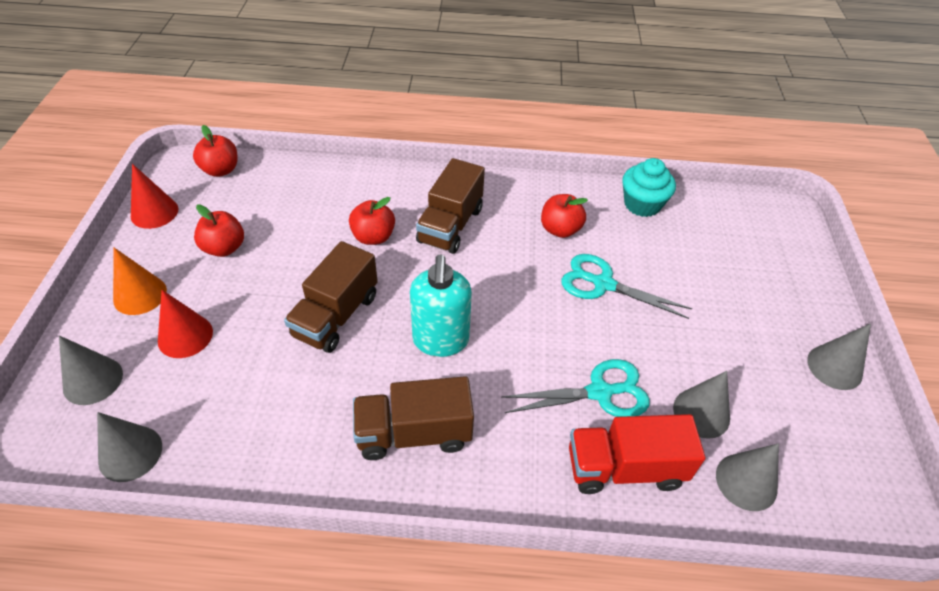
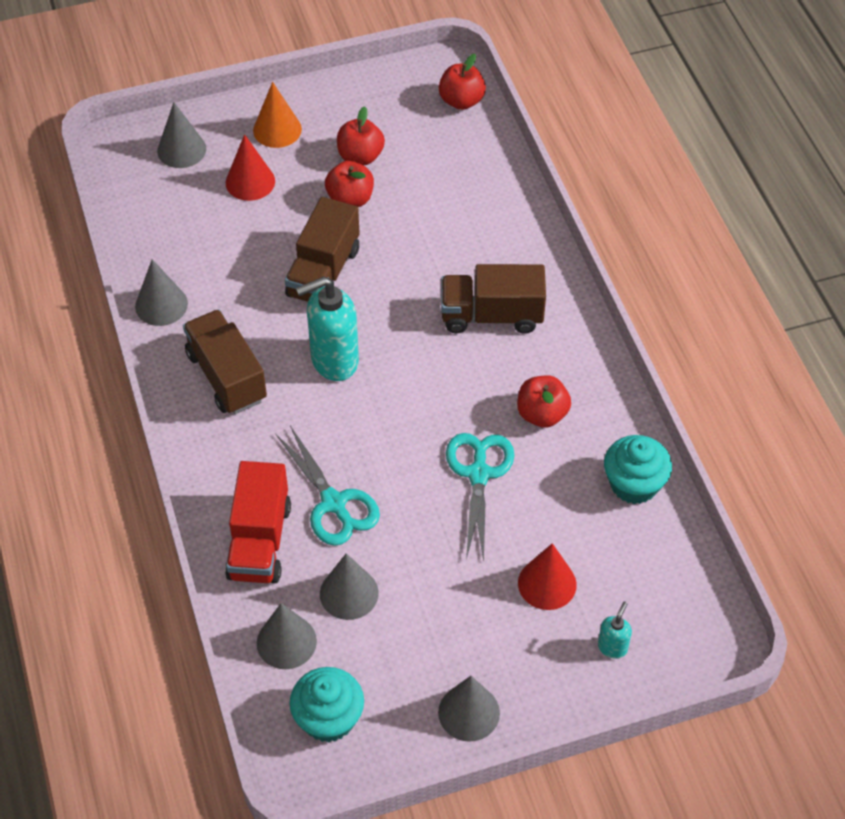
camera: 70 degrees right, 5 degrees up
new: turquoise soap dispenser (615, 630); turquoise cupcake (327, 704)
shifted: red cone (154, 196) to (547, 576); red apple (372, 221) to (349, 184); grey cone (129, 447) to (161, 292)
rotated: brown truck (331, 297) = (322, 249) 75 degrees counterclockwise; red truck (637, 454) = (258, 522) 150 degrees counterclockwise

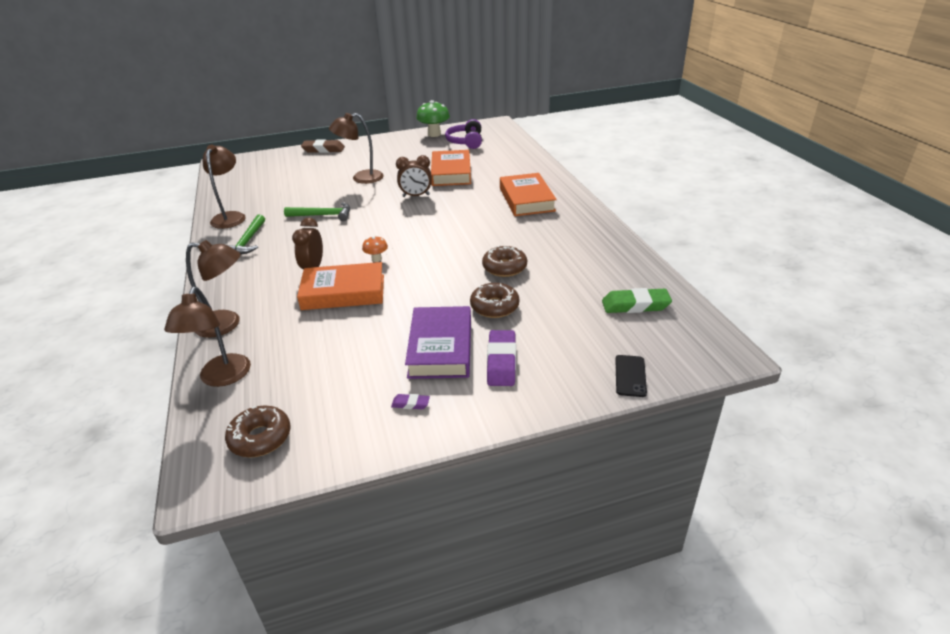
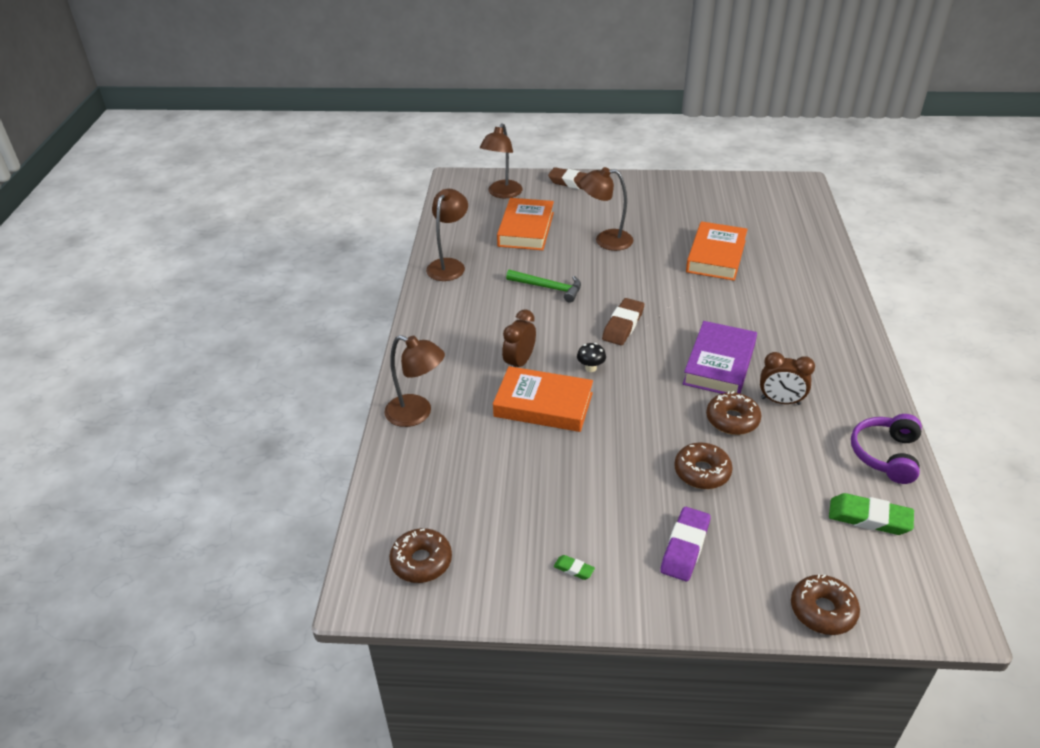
camera: 20 degrees right, 5 degrees up
gone: green mushroom (433, 118); green hammer (246, 234)
new: brown eraser (623, 321)
shifted: purple headphones (463, 134) to (886, 449); brown clock (414, 176) to (787, 378); orange book (528, 194) to (525, 224); brown lamp (207, 337) to (501, 160); purple book (438, 342) to (720, 357)
swapped: black phone (631, 376) to brown donut (825, 604)
repainted: orange mushroom (375, 249) to black mushroom (591, 357); purple eraser (410, 401) to green eraser (574, 567)

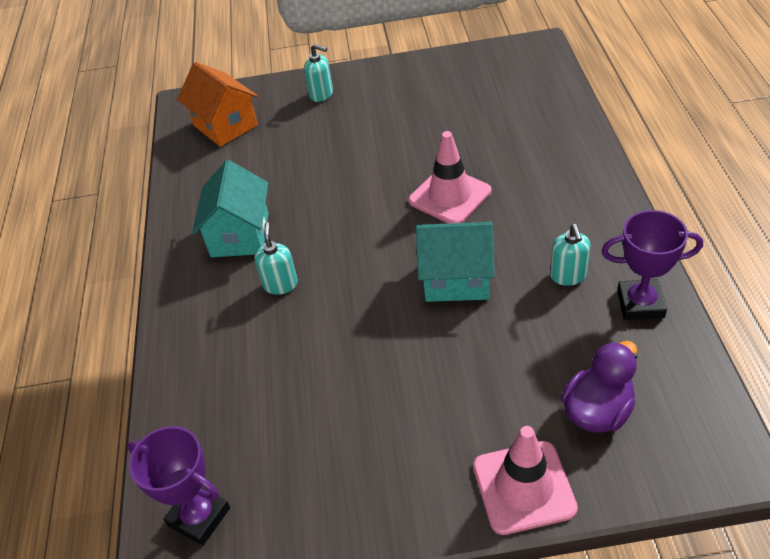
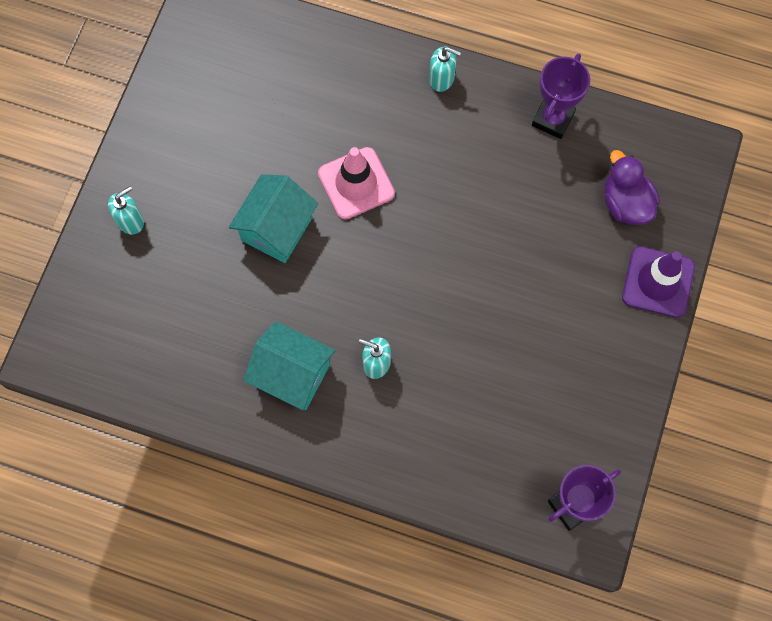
camera: 70 degrees left, 25 degrees up
gone: orange house (217, 104)
shifted: turquoise house (455, 262) to (273, 218); turquoise soap dispenser (570, 255) to (445, 69)
repainted: pink traffic cone (525, 480) to purple traffic cone (658, 282)

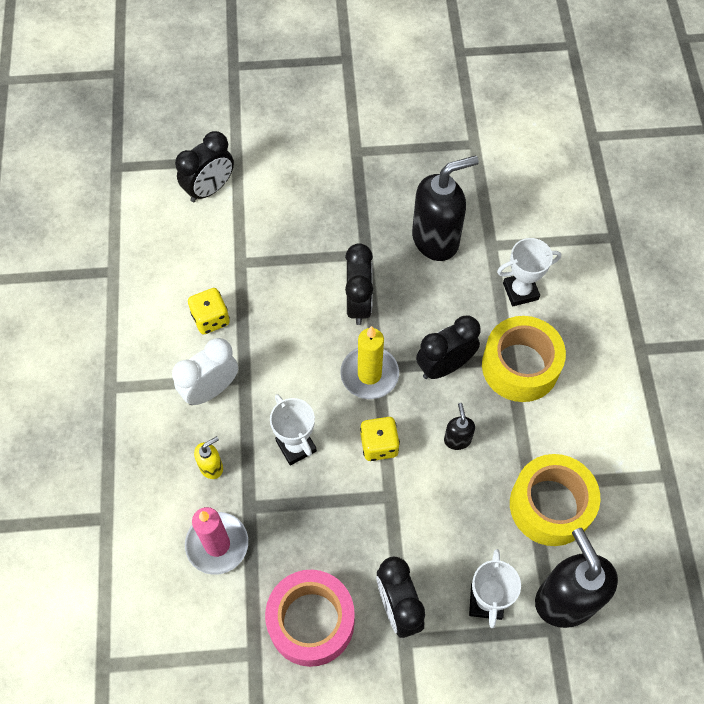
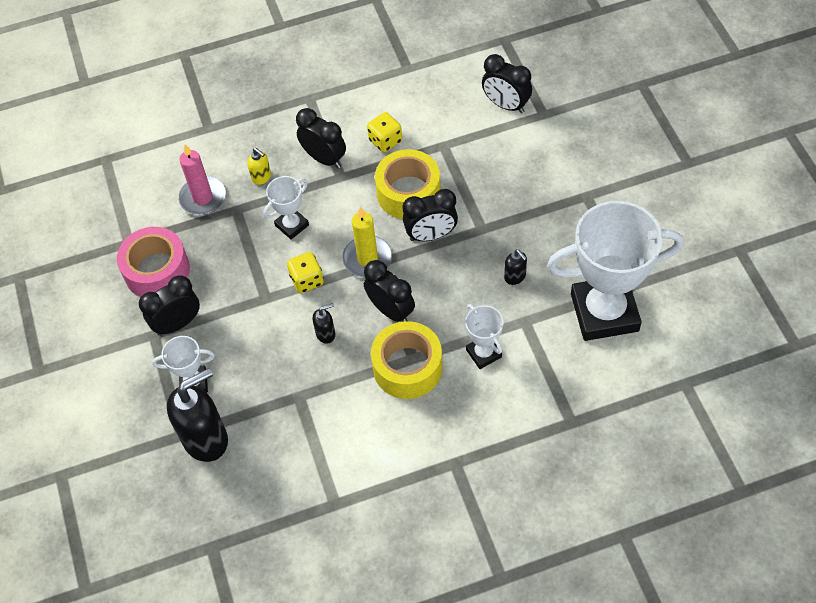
camera: 80 degrees right, 5 degrees down
new: white trophy (615, 271)
shifted: yellow tape (555, 500) to (407, 184)
repainted: white clock (205, 371) to black clock (321, 138)
scaled: black soap dispenser (445, 208) = (515, 267) x0.45

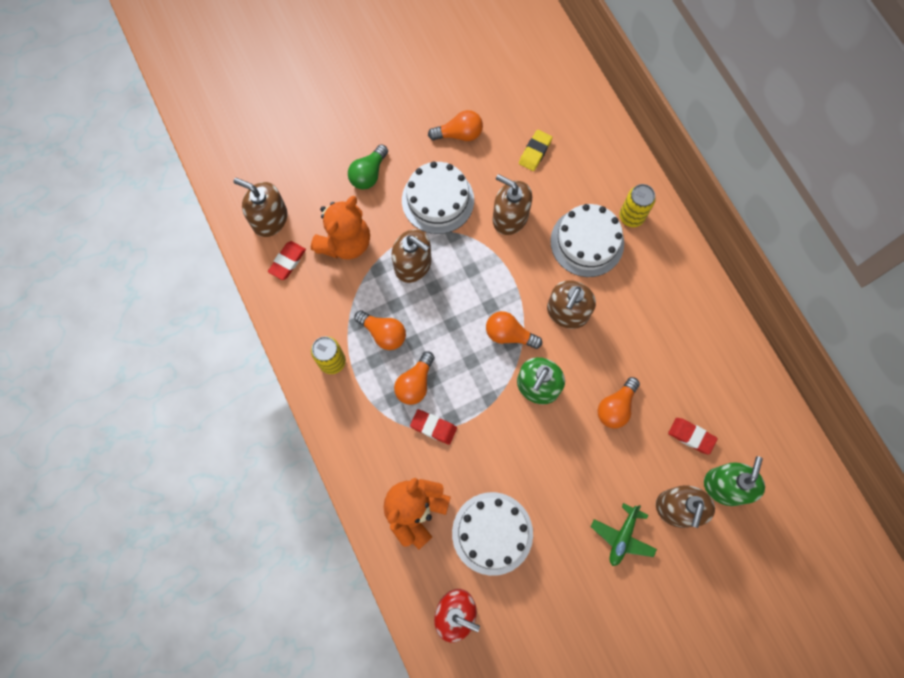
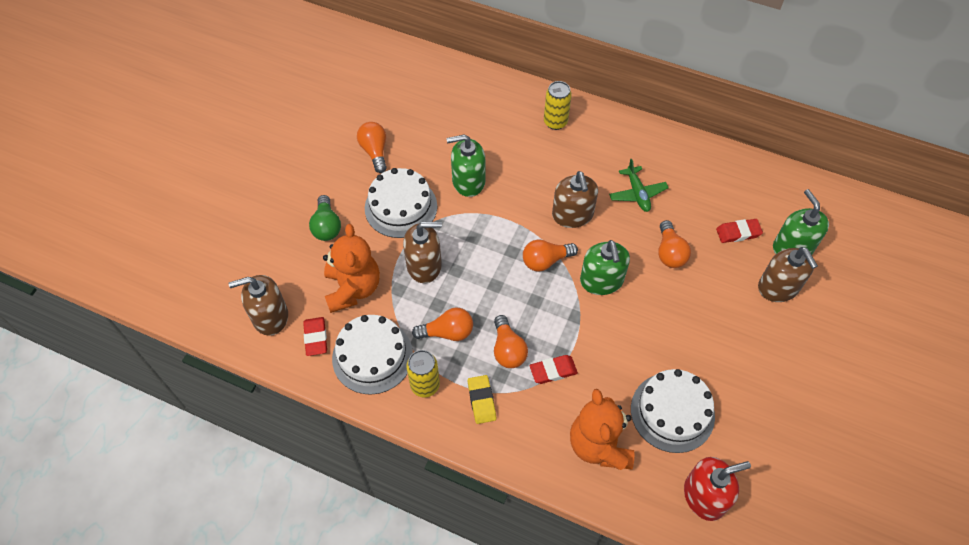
camera: 40 degrees left, 15 degrees down
shifted: yellow eraser (535, 150) to (482, 399); white cake (587, 240) to (372, 355); green plane (624, 534) to (639, 185)
repainted: brown soap dispenser (512, 204) to green soap dispenser (465, 165)
rotated: orange light bulb (455, 125) = (372, 147) 60 degrees counterclockwise

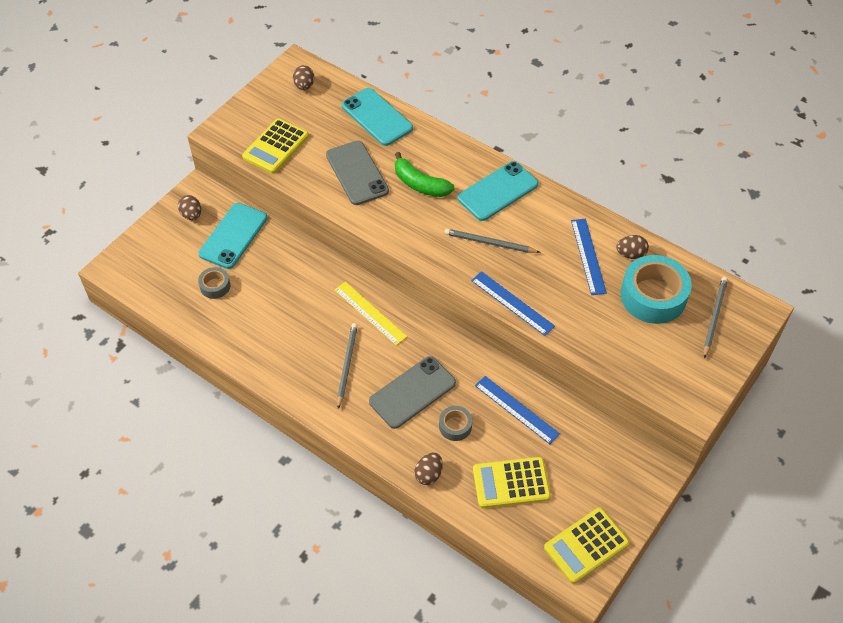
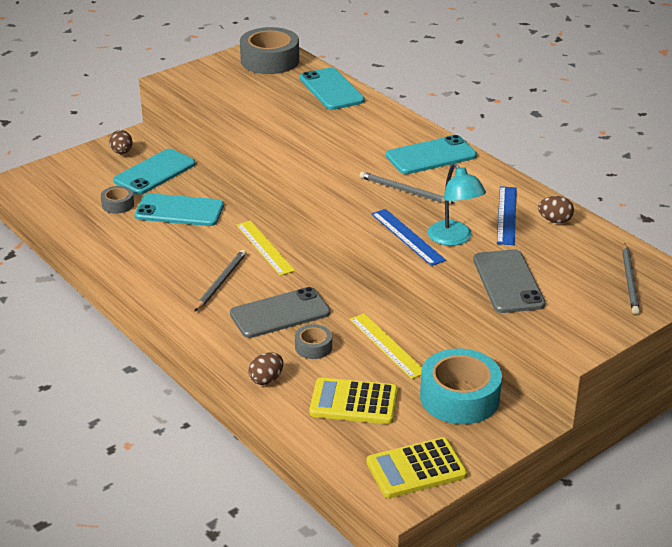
camera: 15 degrees right, 20 degrees down
gone: yellow calculator (275, 146); green banana (424, 174)
new: turquoise lamp (457, 204); turquoise phone (179, 209)
shifted: grey phone (357, 173) to (509, 281); turquoise tape (656, 289) to (461, 386)
swapped: brown egg (303, 77) to grey tape (269, 50)
repainted: blue ruler (517, 410) to yellow ruler (386, 346)
rotated: grey pencil (716, 318) = (631, 278) 150 degrees clockwise

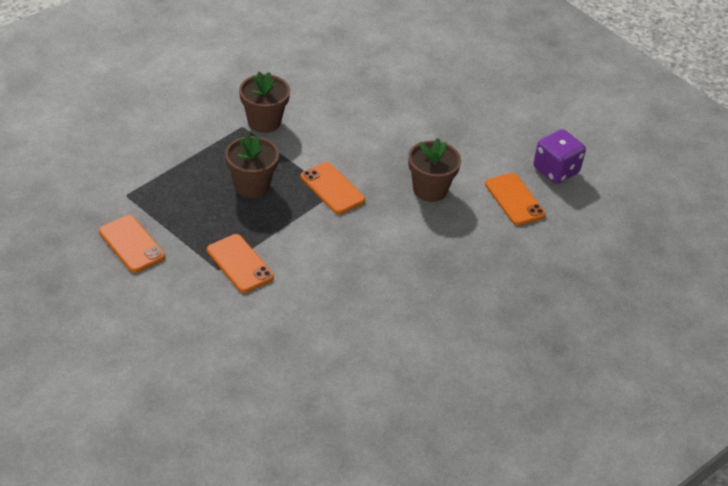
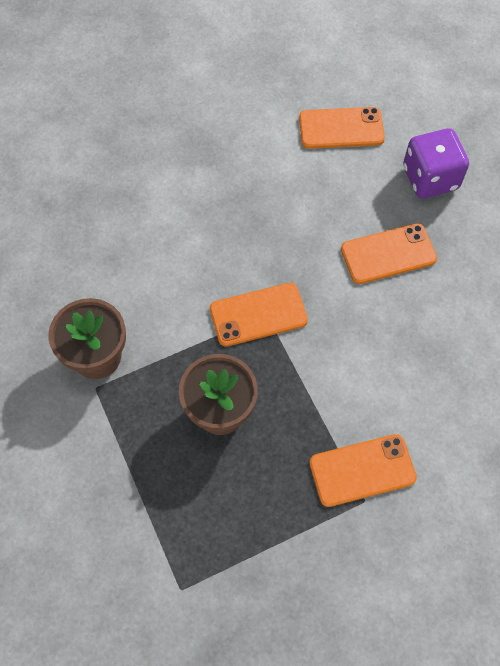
camera: 65 degrees left, 20 degrees up
gone: brown flower pot (434, 170)
shifted: purple dice (559, 156) to (436, 163); orange phone (132, 244) to (389, 253)

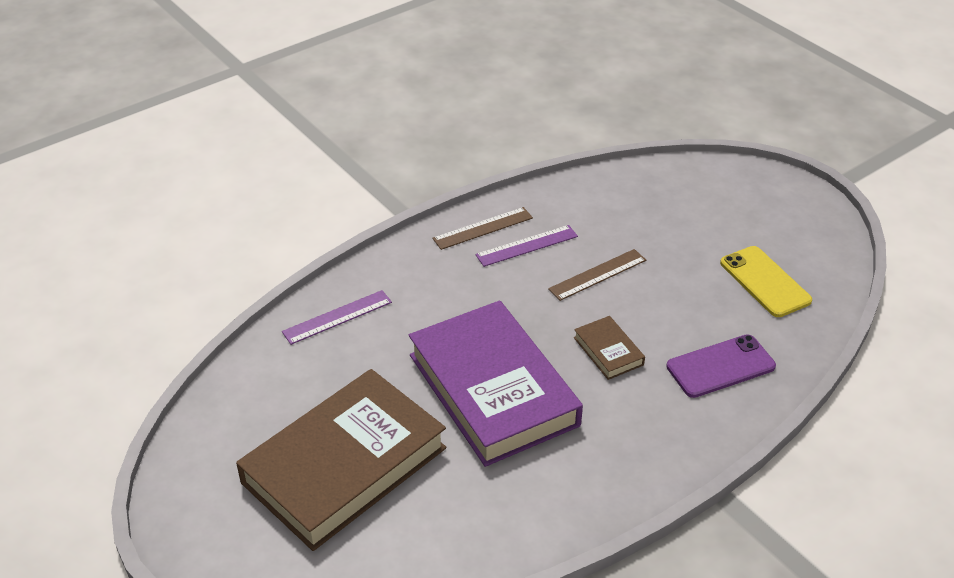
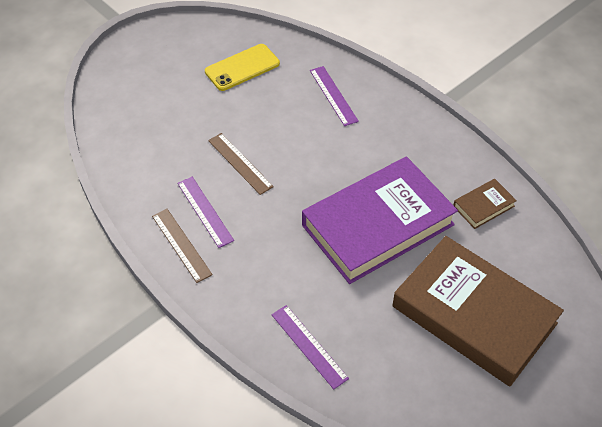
camera: 95 degrees left, 10 degrees up
shifted: brown book (609, 348) to (485, 204)
swapped: purple phone (721, 366) to purple ruler (334, 96)

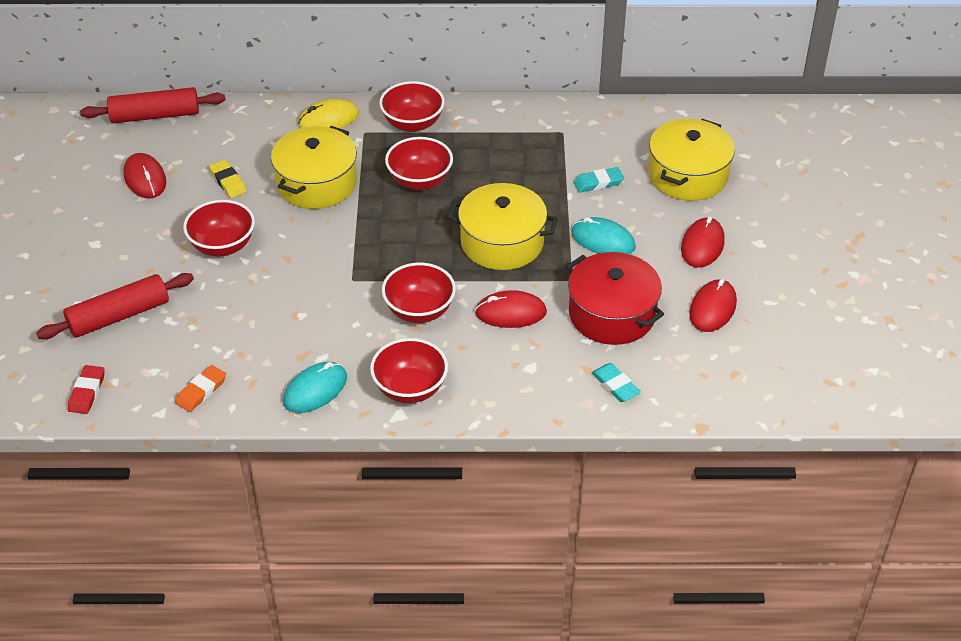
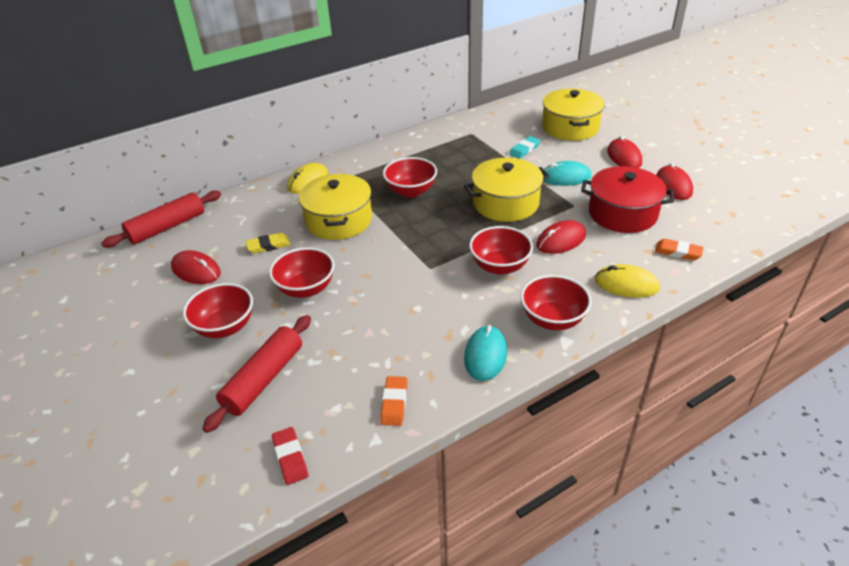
camera: 30 degrees left, 5 degrees down
new: yellow mouse (627, 280)
shifted: red bowl (412, 106) to (218, 310)
repainted: turquoise eraser (616, 382) to orange eraser (679, 249)
rotated: yellow eraser (228, 179) = (268, 243) 45 degrees counterclockwise

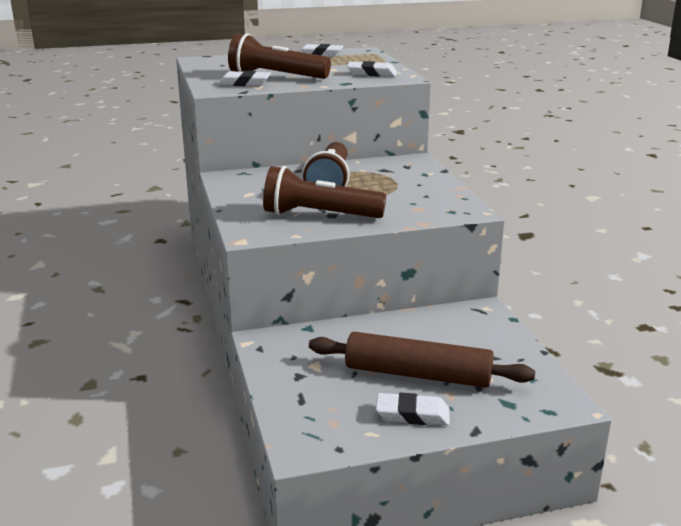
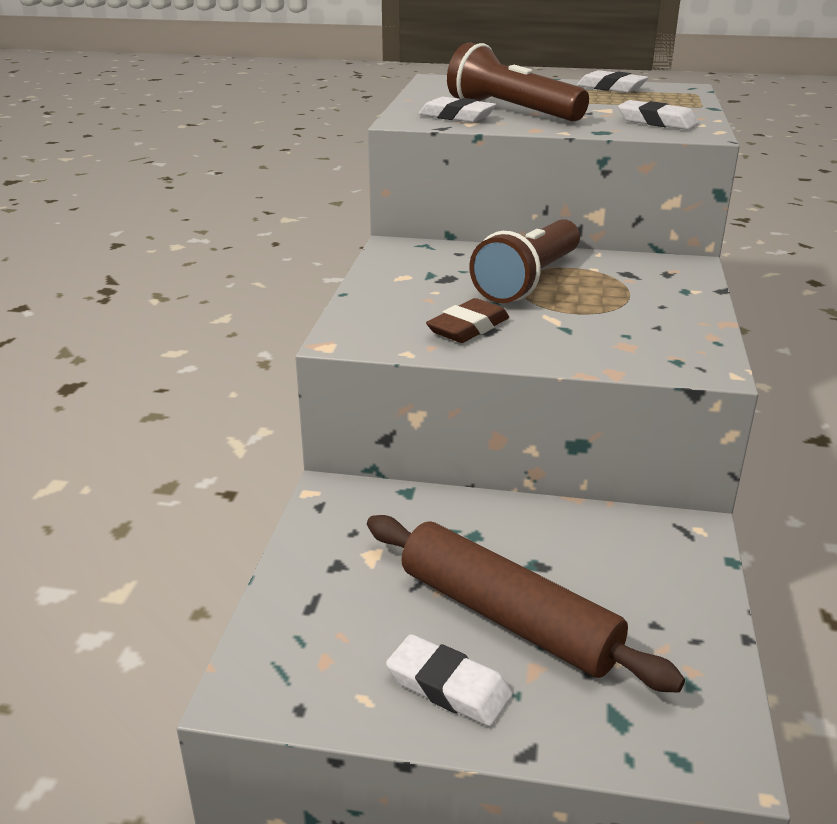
camera: 25 degrees right, 5 degrees up
swapped: brown flashlight (324, 192) to brown eraser (467, 320)

